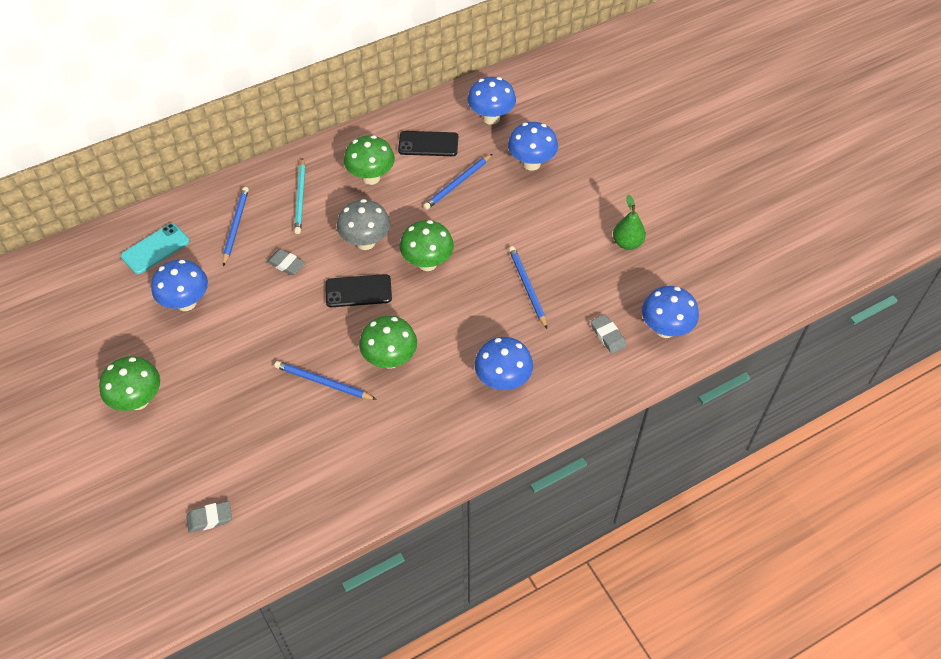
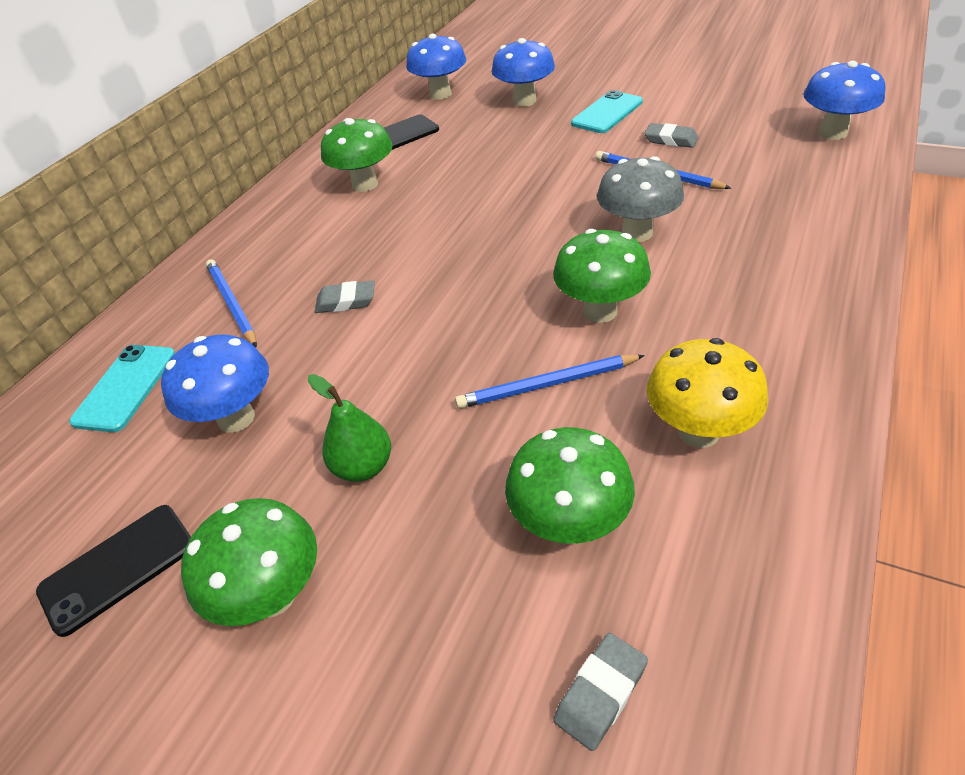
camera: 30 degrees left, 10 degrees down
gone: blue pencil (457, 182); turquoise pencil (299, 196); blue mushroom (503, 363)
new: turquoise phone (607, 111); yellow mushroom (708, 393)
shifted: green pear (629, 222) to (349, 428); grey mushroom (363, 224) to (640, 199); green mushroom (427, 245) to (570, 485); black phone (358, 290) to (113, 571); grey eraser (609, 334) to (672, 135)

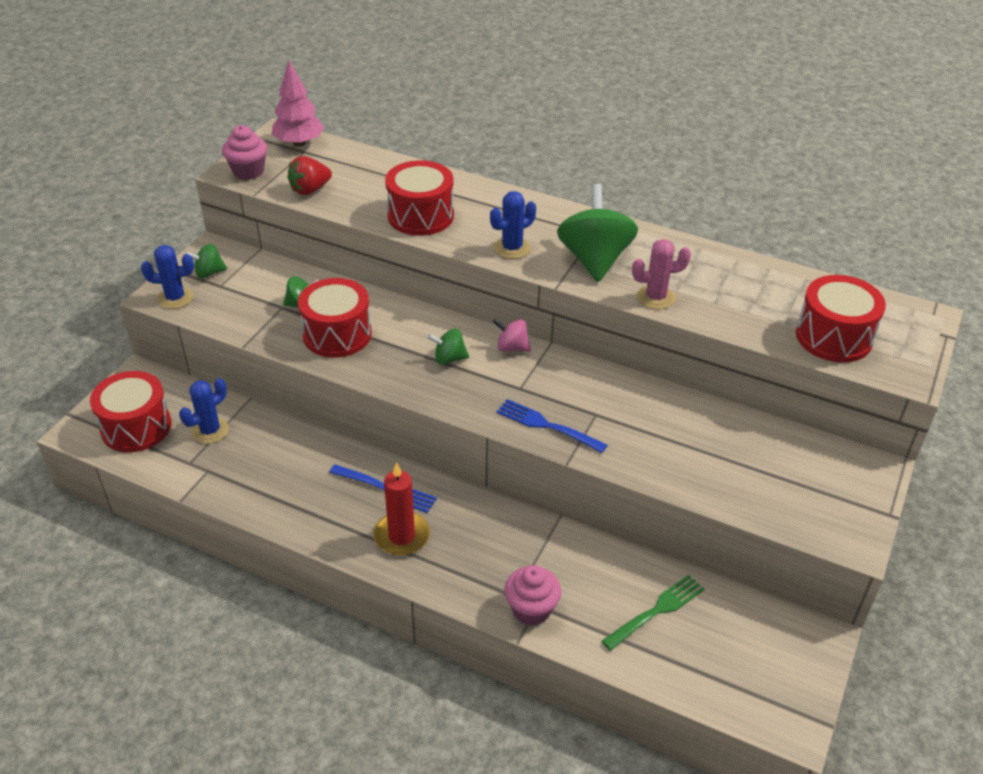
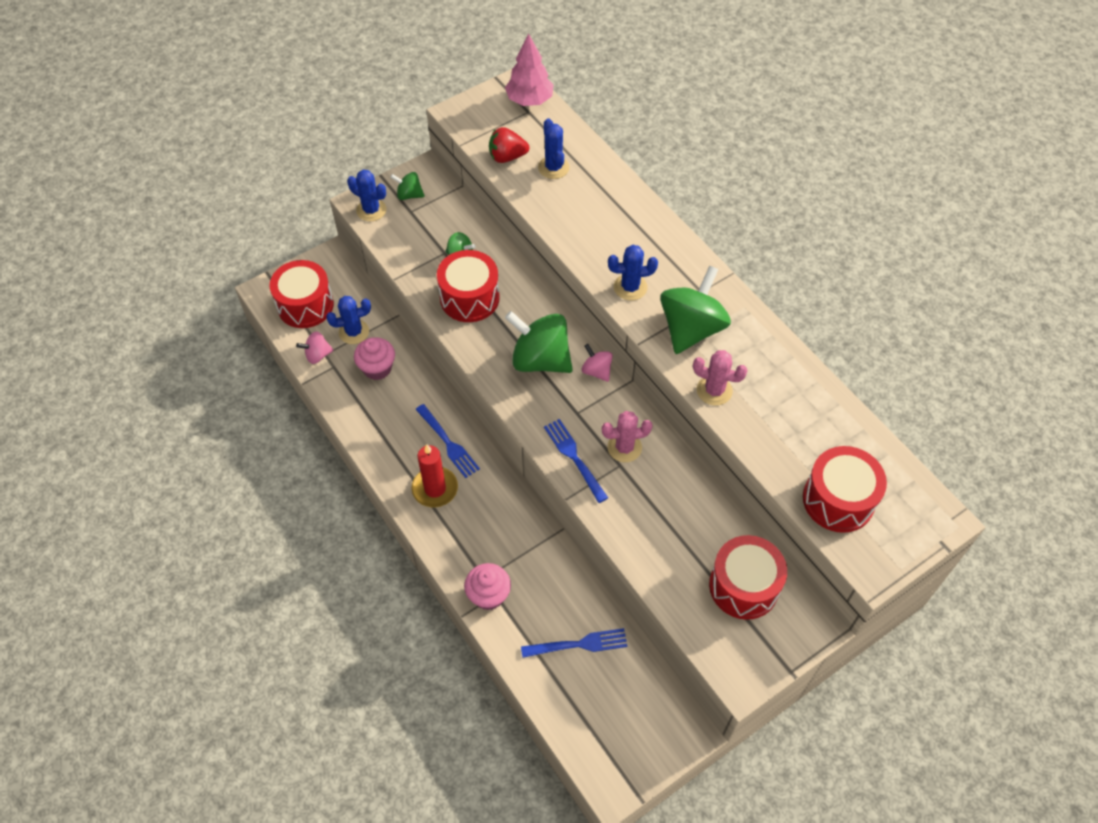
camera: 30 degrees right, 15 degrees up
new: blue cactus (554, 148); pink spinning top (315, 347); pink cactus (627, 437)
shifted: pink cupcake (244, 152) to (374, 358); red drum (419, 198) to (748, 577)
repainted: green fork (653, 613) to blue fork (574, 643)
scaled: green spinning top (448, 347) = (539, 342) x2.03

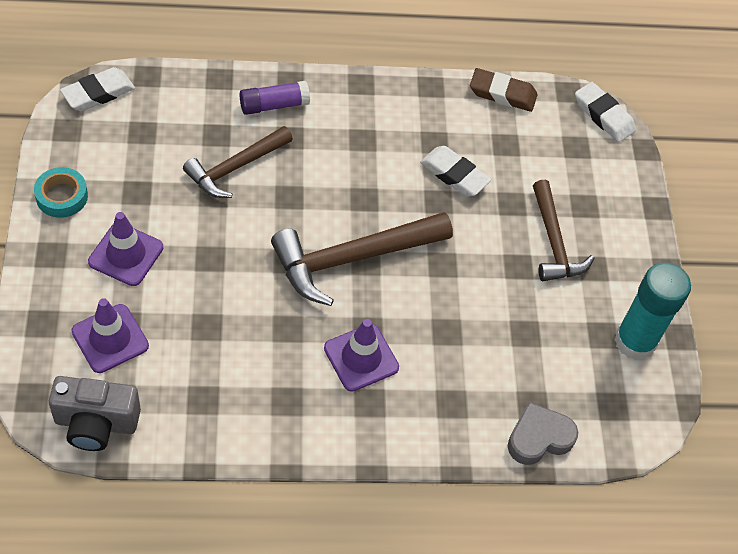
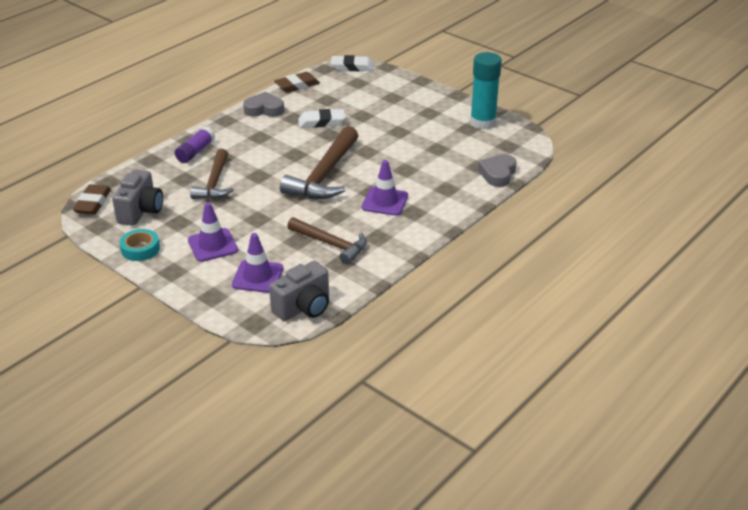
camera: 40 degrees left, 20 degrees down
new: grey heart (263, 104); grey camera (137, 197)
shifted: brown hammer (563, 230) to (327, 240)
repainted: white eraser (97, 89) to brown eraser (92, 199)

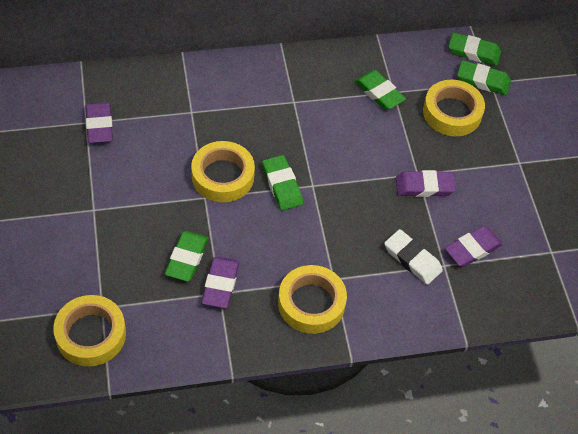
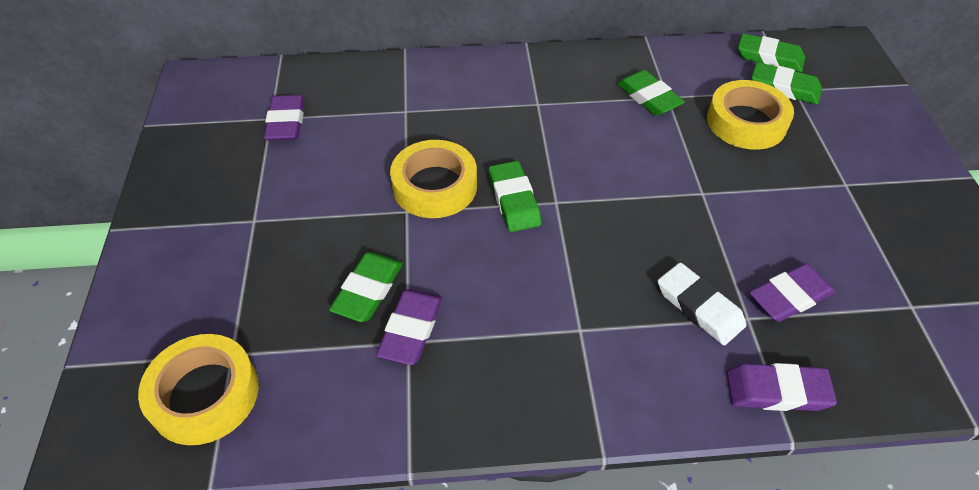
camera: 10 degrees right, 5 degrees down
gone: yellow tape (312, 299)
shifted: purple eraser (426, 183) to (781, 387)

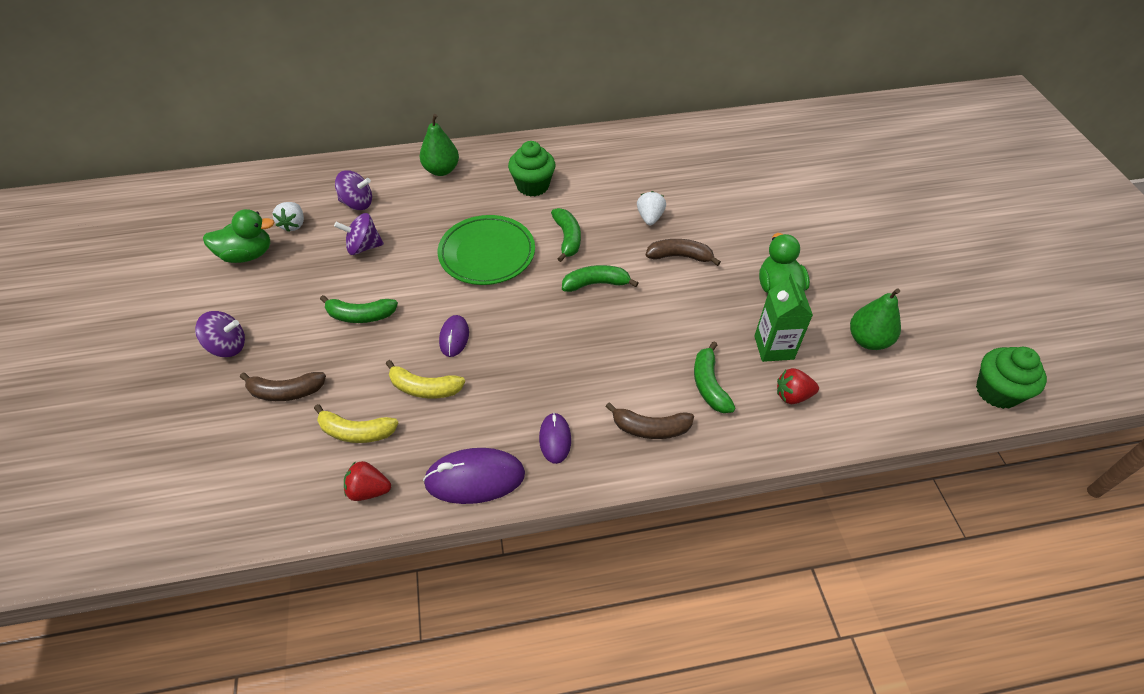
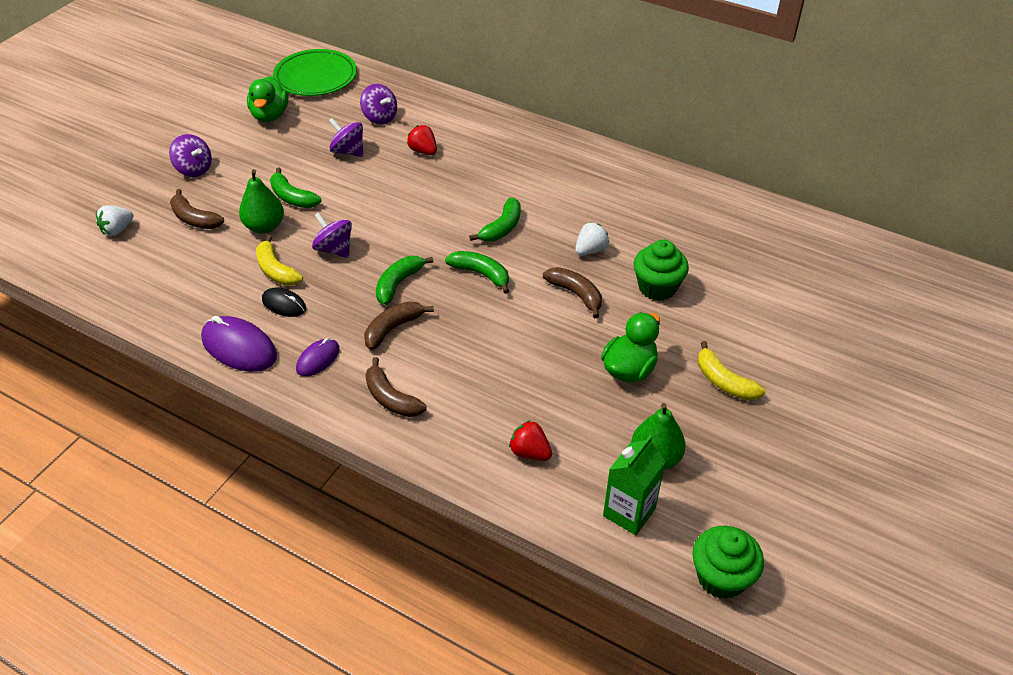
camera: 40 degrees right, 5 degrees down
new: black mouse (284, 302); brown banana (399, 325)
shifted: green pear (439, 145) to (261, 201); green cupcake (531, 169) to (661, 270); white strawberry (288, 217) to (114, 220); green plate (486, 250) to (315, 72); green carton (783, 317) to (634, 485); green banana (714, 377) to (405, 280); yellow banana (356, 423) to (732, 371); red strawberry (367, 481) to (422, 140)
swapped: purple mouse (454, 336) to purple spinning top (332, 235)
rotated: green duck (239, 236) = (268, 99) 60 degrees clockwise

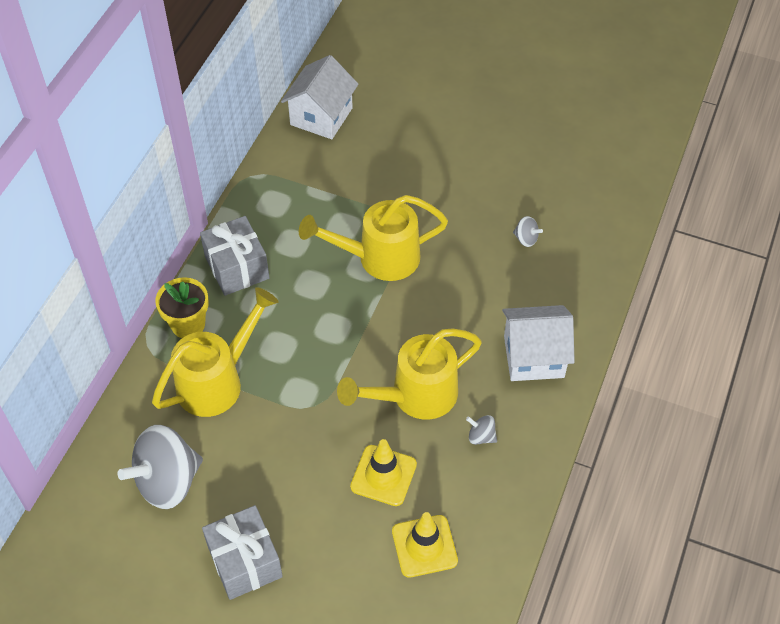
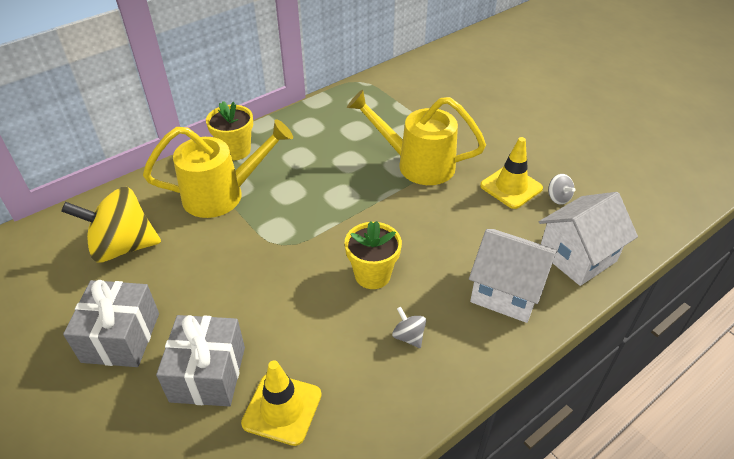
camera: 30 degrees right, 10 degrees down
shifted: white house (319, 97) to (588, 239); grey gift (234, 256) to (200, 360); yellow traffic cone (383, 472) to (511, 173)
swapped: yellow watering can (409, 374) to yellow flower pot (373, 255)
repainted: grey spinning top (160, 467) to yellow spinning top (111, 225)

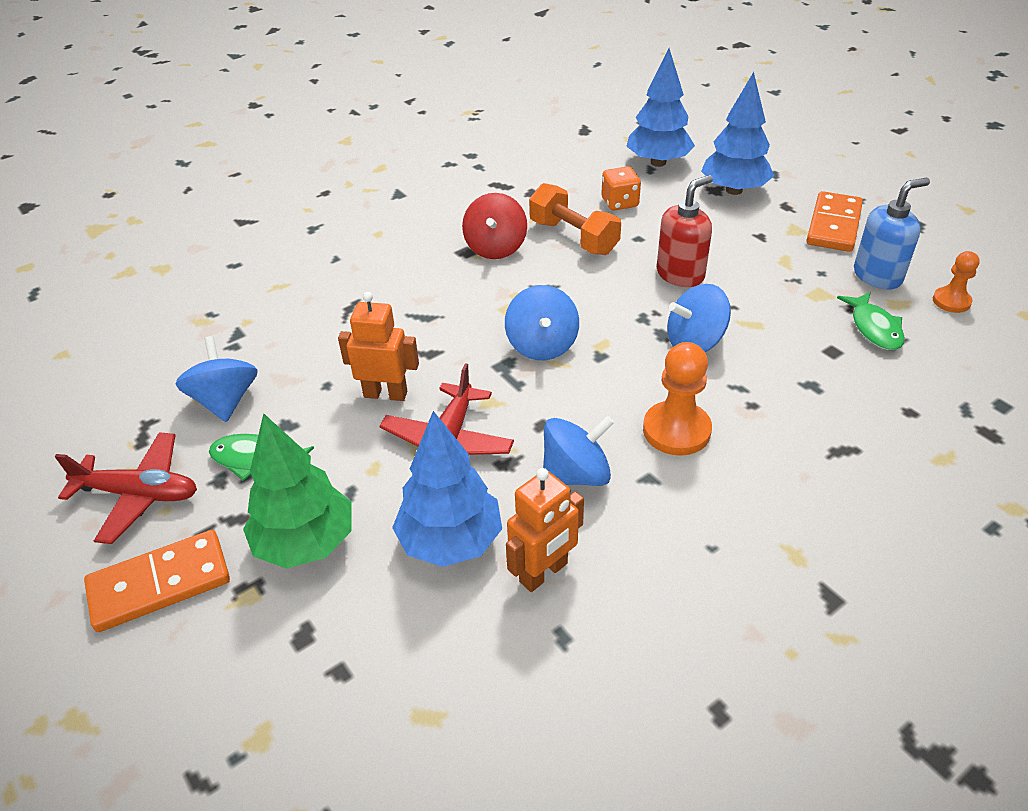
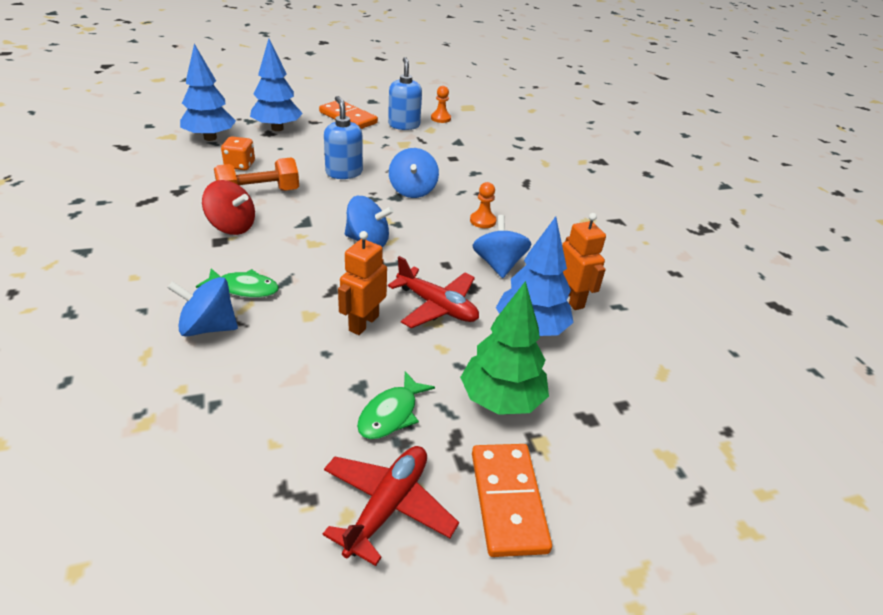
camera: 75 degrees left, 5 degrees down
shifted: green fish (871, 321) to (237, 283); blue spinning top (216, 379) to (202, 307)
repainted: red soap dispenser (685, 231) to blue soap dispenser (343, 137)
scaled: orange pawn (677, 399) = (483, 205) x0.61

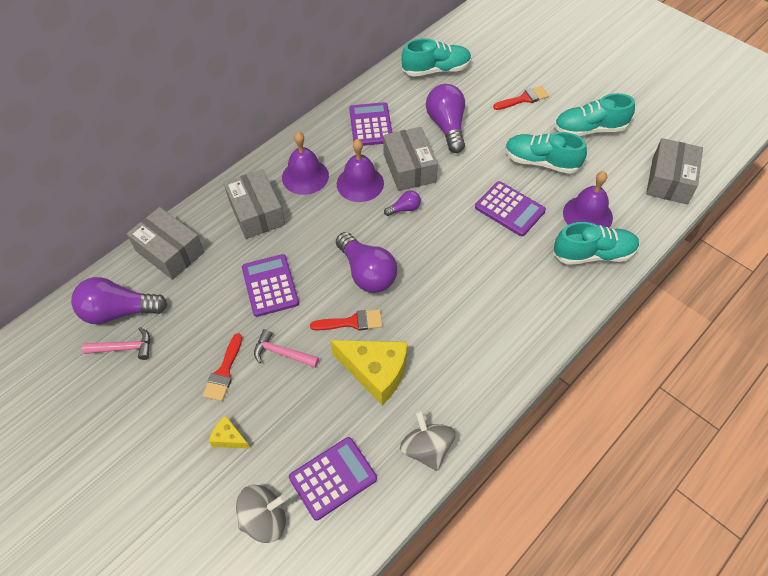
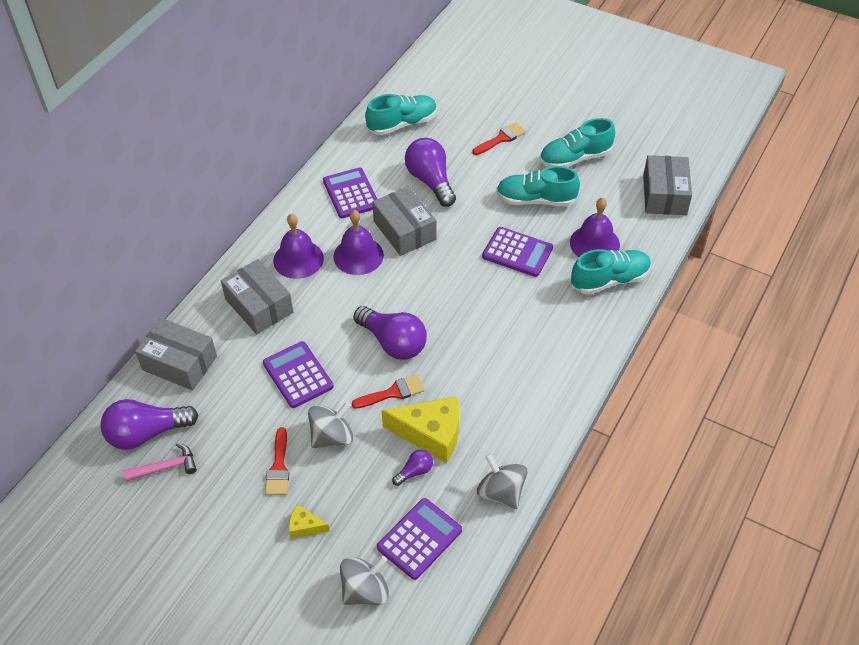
camera: 15 degrees left, 5 degrees down
shifted: purple light bulb (402, 203) to (412, 468)
swapped: pink hammer (286, 348) to grey spinning top (330, 425)

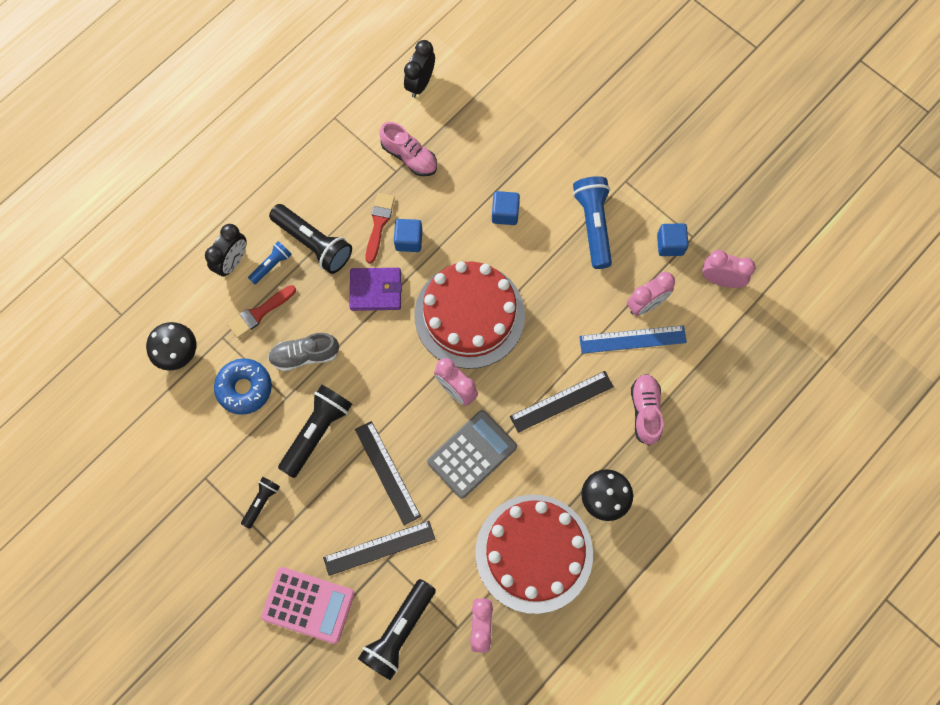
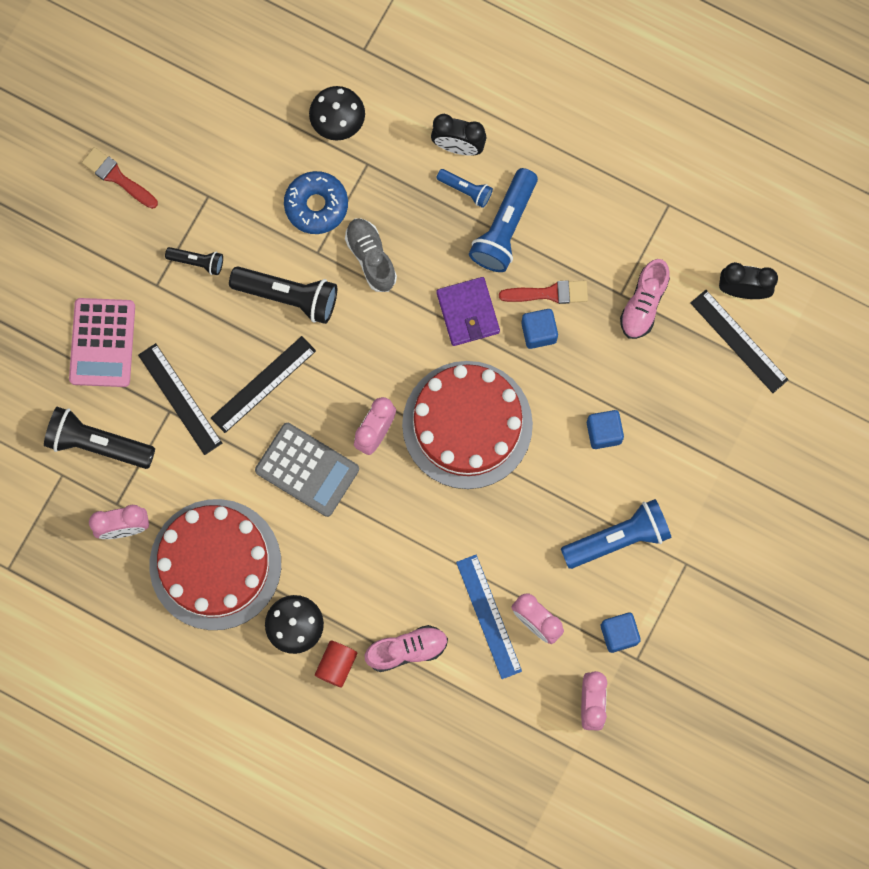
camera: 75 degrees right, 5 degrees up
new: red cylinder (336, 664)
shifted: red brush (262, 311) to (120, 178); black ruler (562, 402) to (739, 341)
repainted: black flashlight (310, 239) to blue flashlight (503, 220)

